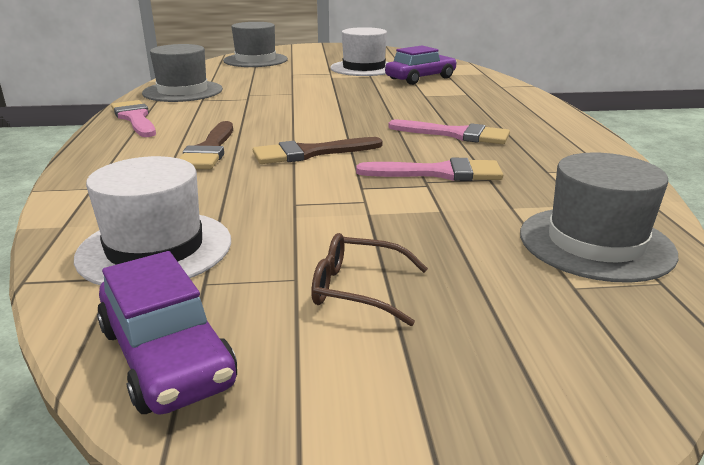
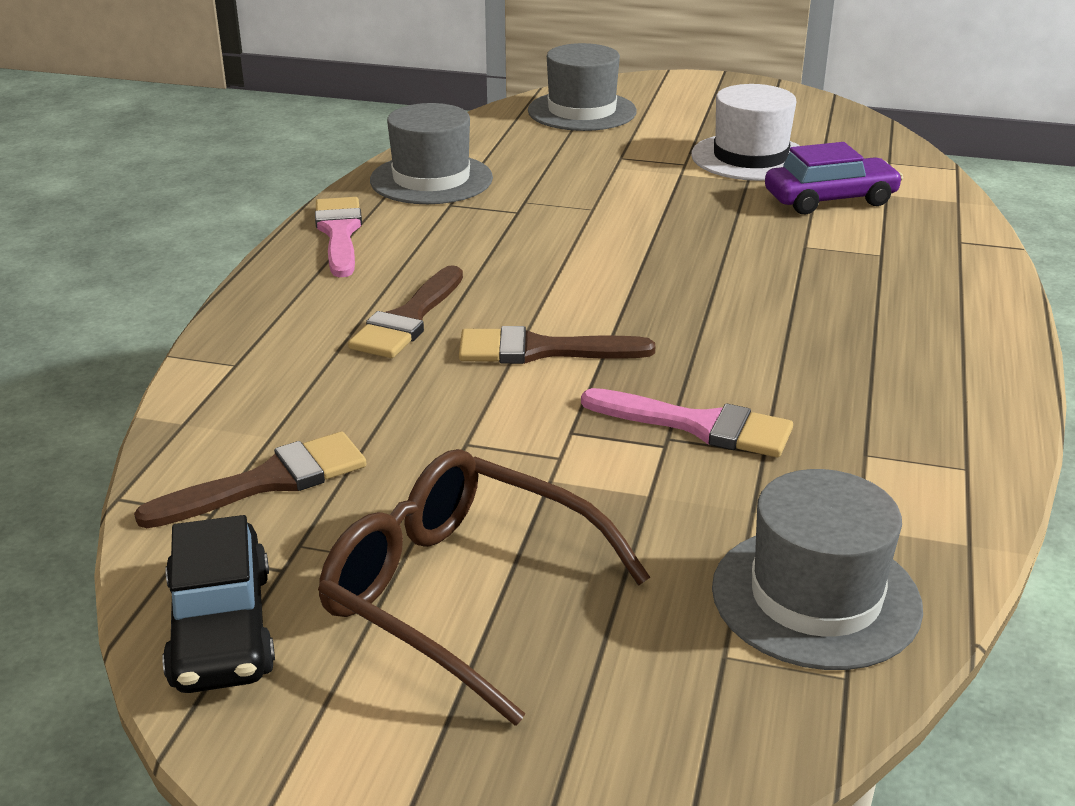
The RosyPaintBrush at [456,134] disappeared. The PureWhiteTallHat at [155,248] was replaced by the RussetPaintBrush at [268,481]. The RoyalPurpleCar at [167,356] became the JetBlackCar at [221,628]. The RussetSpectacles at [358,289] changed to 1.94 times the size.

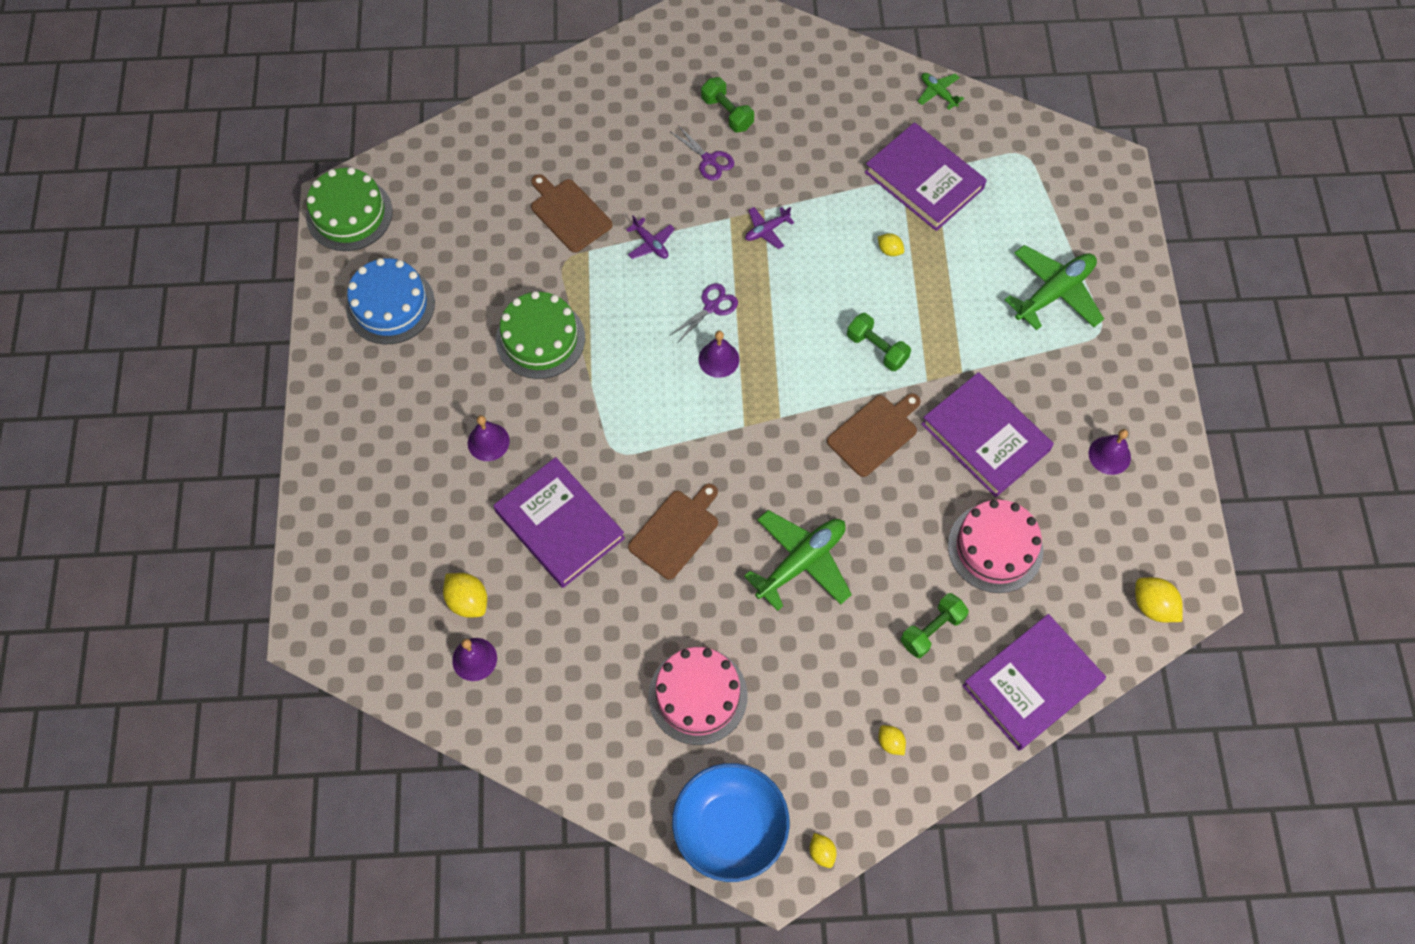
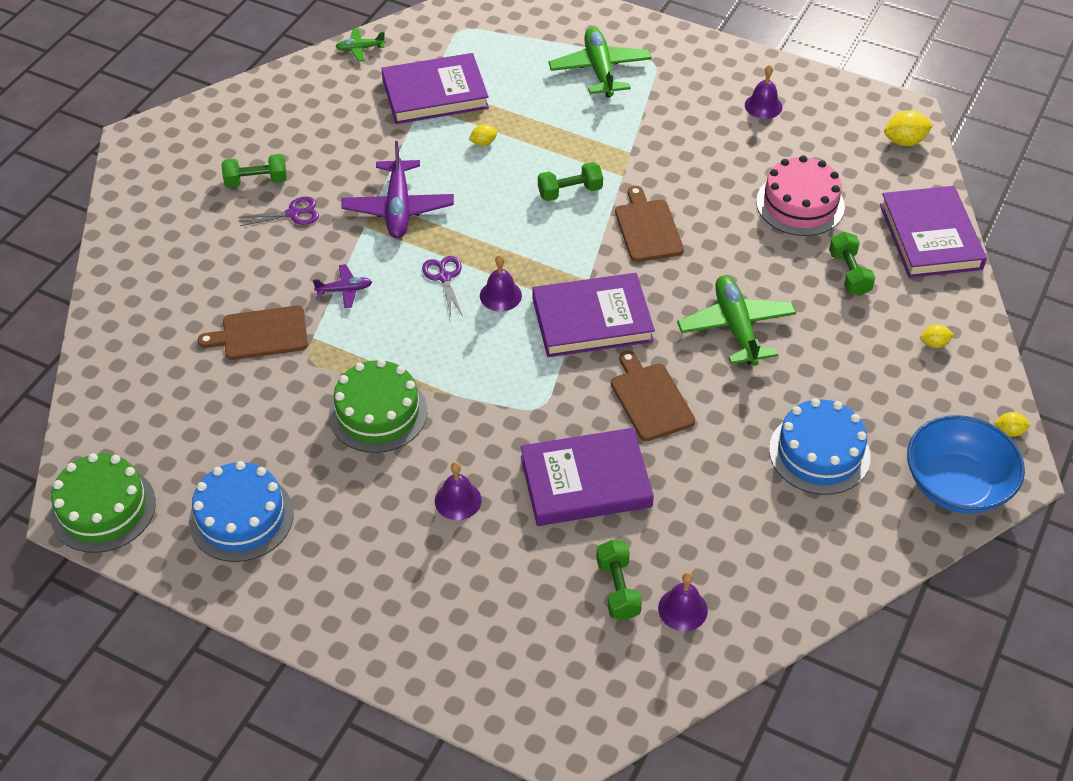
The RoyalPurpleHardback moved from [985,437] to [592,320]. The YellowToyLemon at [468,601] was replaced by the LeafGreenDumbbell at [618,589]. The RosyGateau at [698,695] became the RoyalBlueGateau at [819,453]. The RoyalPurpleToyPlane at [766,230] changed to 2.00 times the size.

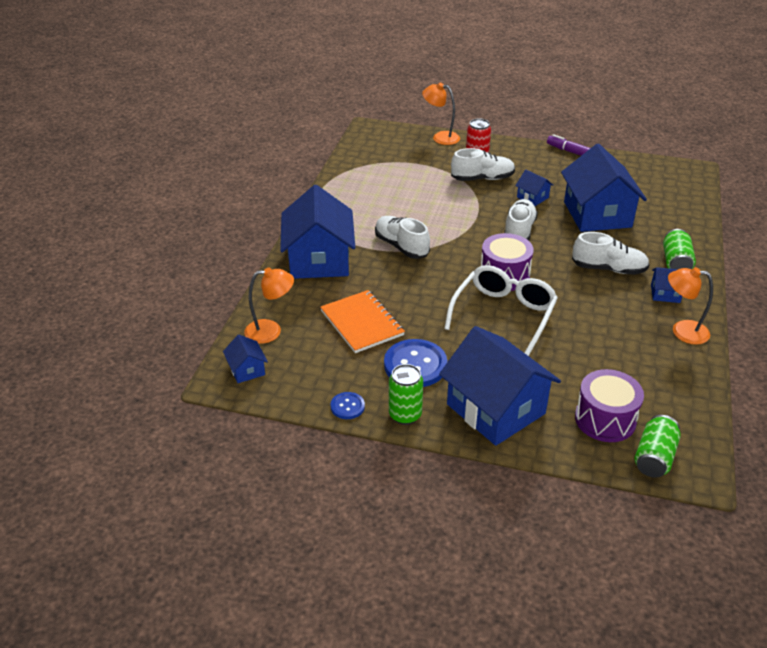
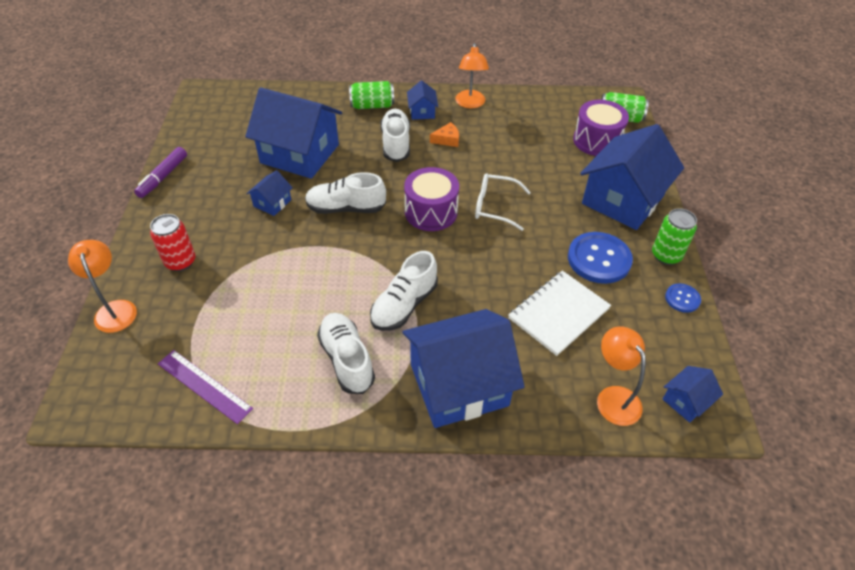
The RoyalPurpleMeasuringStick at [204,385] appeared. The OrangeColouredPieceOfCheese at [447,140] appeared. The PureWhiteSneaker moved from [482,178] to [347,360]. The OrangeColouredExerciseBook at [362,323] became the PureWhiteExerciseBook at [558,313]. The OrangeColouredDeskLamp at [440,137] turned 150 degrees clockwise. The RoyalBlueHouse at [597,214] turned 45 degrees clockwise. The PureWhiteSpectacles at [504,314] changed to 0.64 times the size.

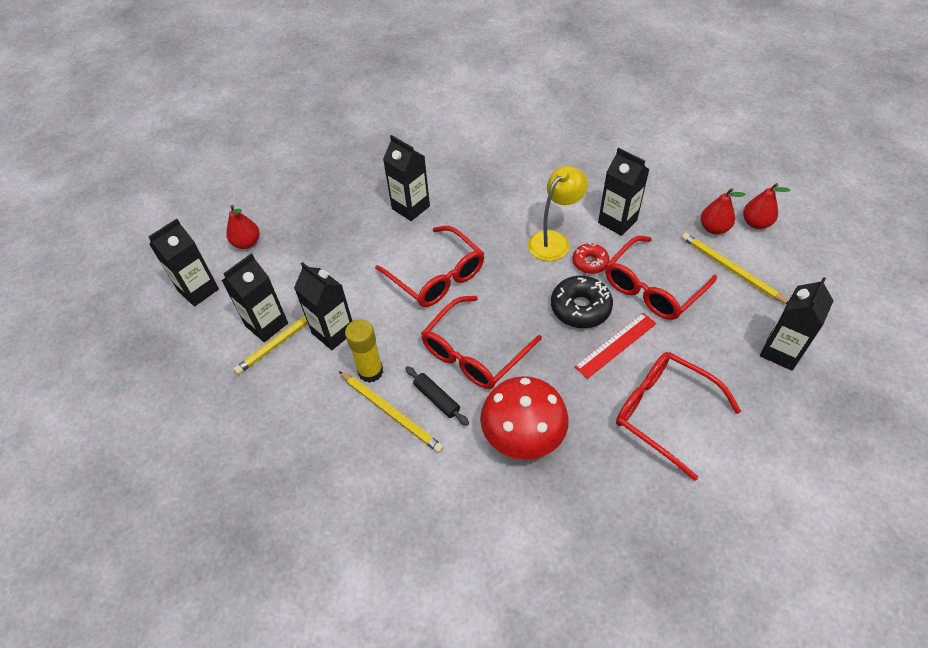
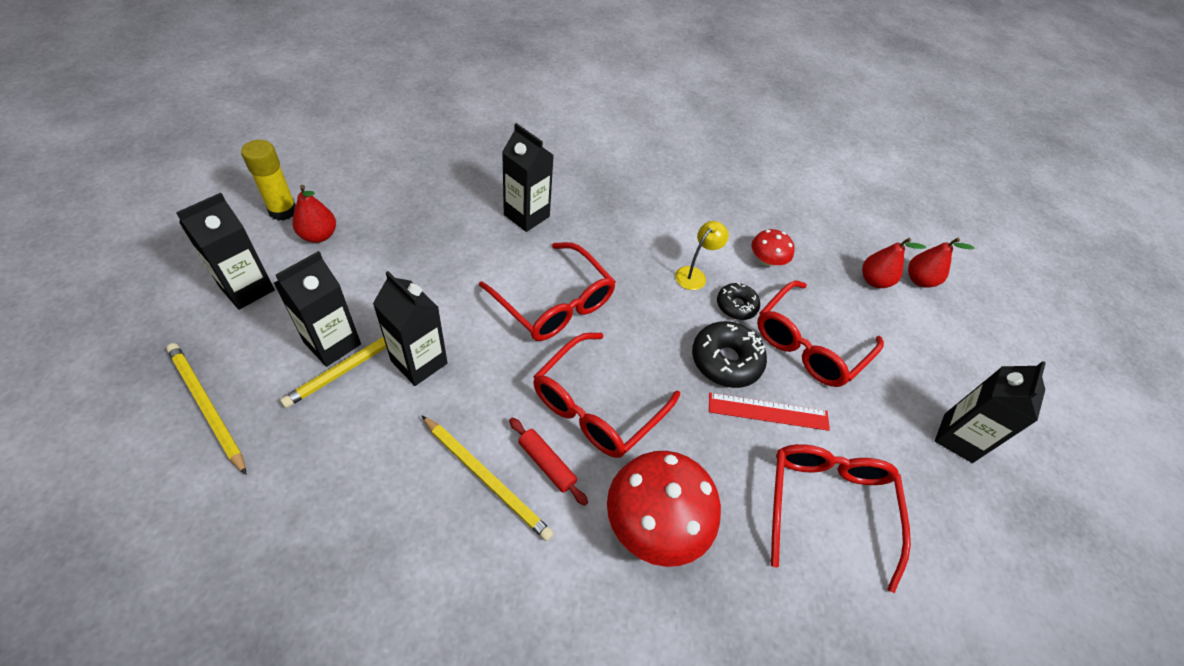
The YellowStickOfGlue moved from [370,371] to [283,211]. The YellowLeadPencil moved from [730,269] to [207,406]. The JetBlackMilkCarton at [617,221] was replaced by the CrimsonFungus at [766,260]. The JetBlackDoughRoller at [436,399] became the CrimsonDoughRoller at [546,464]. The CrimsonDoughnut at [590,262] became the JetBlackDoughnut at [736,306]. The CrimsonMeasuringStick at [616,345] turned 45 degrees clockwise. The CrimsonSpectacles at [664,413] turned 60 degrees clockwise. The YellowDeskLamp at [554,240] changed to 0.64 times the size.

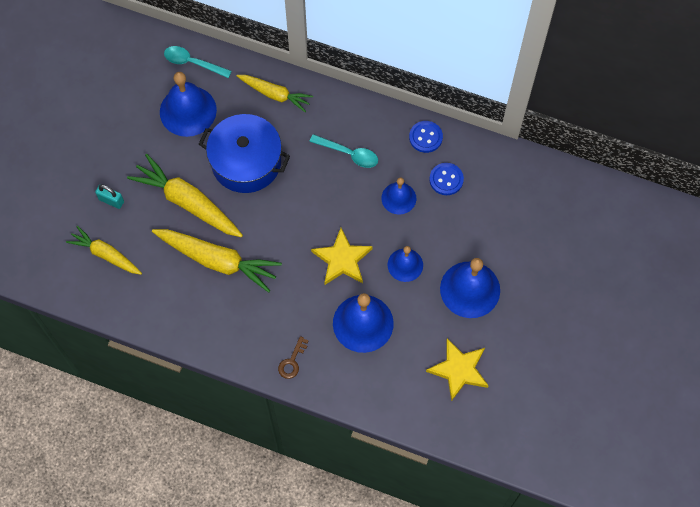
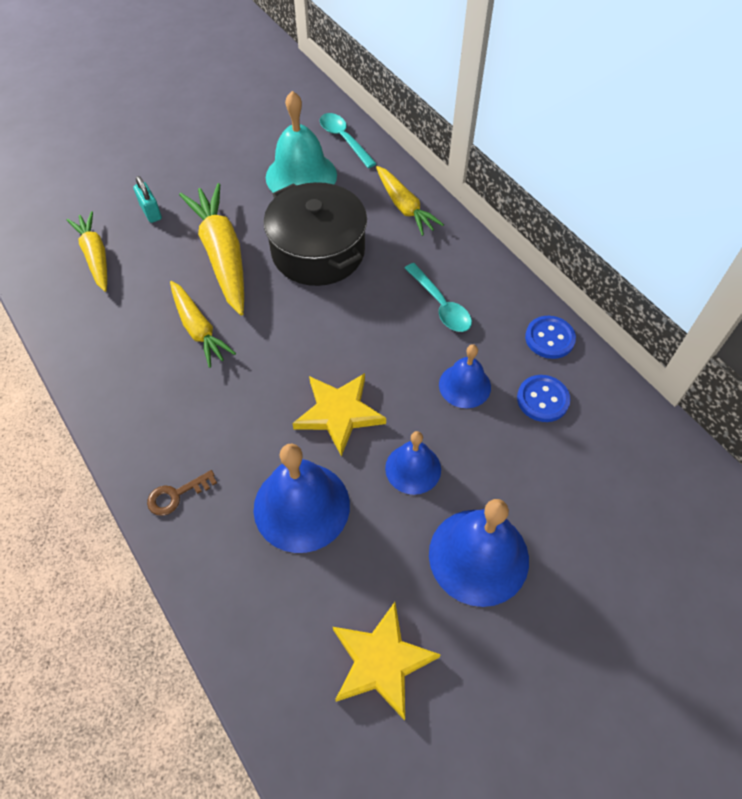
The RoyalBlueSchoolBell at [188,111] became the AquaSchoolBell at [301,176]. The RoyalBlueStockpot at [246,162] became the JetBlackStockpot at [318,251]. The YellowCarrot at [218,261] changed to 0.63 times the size.

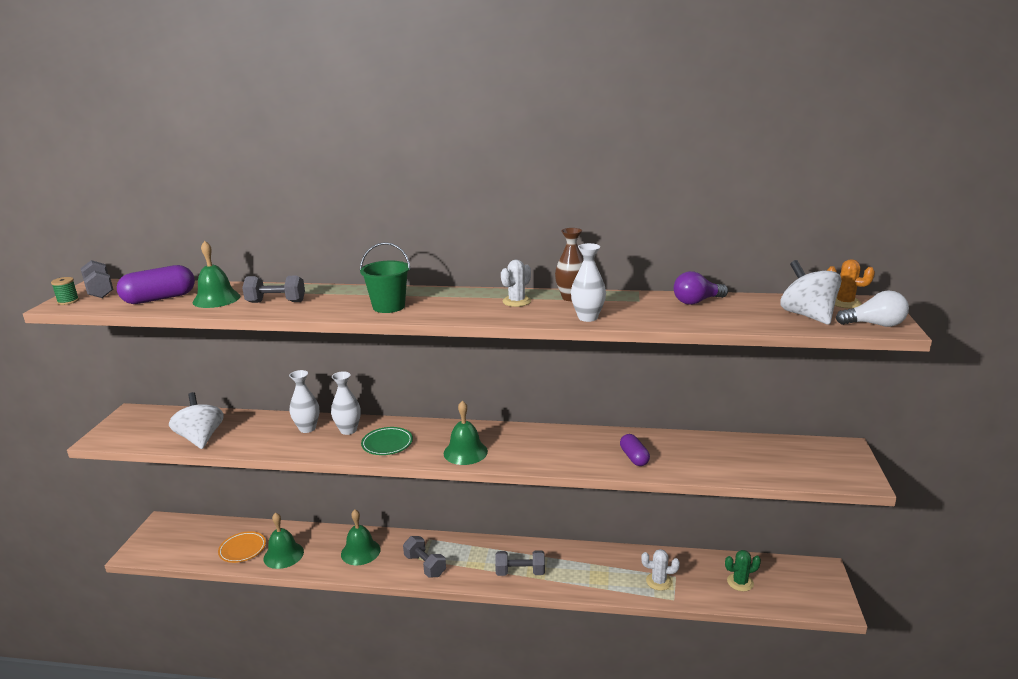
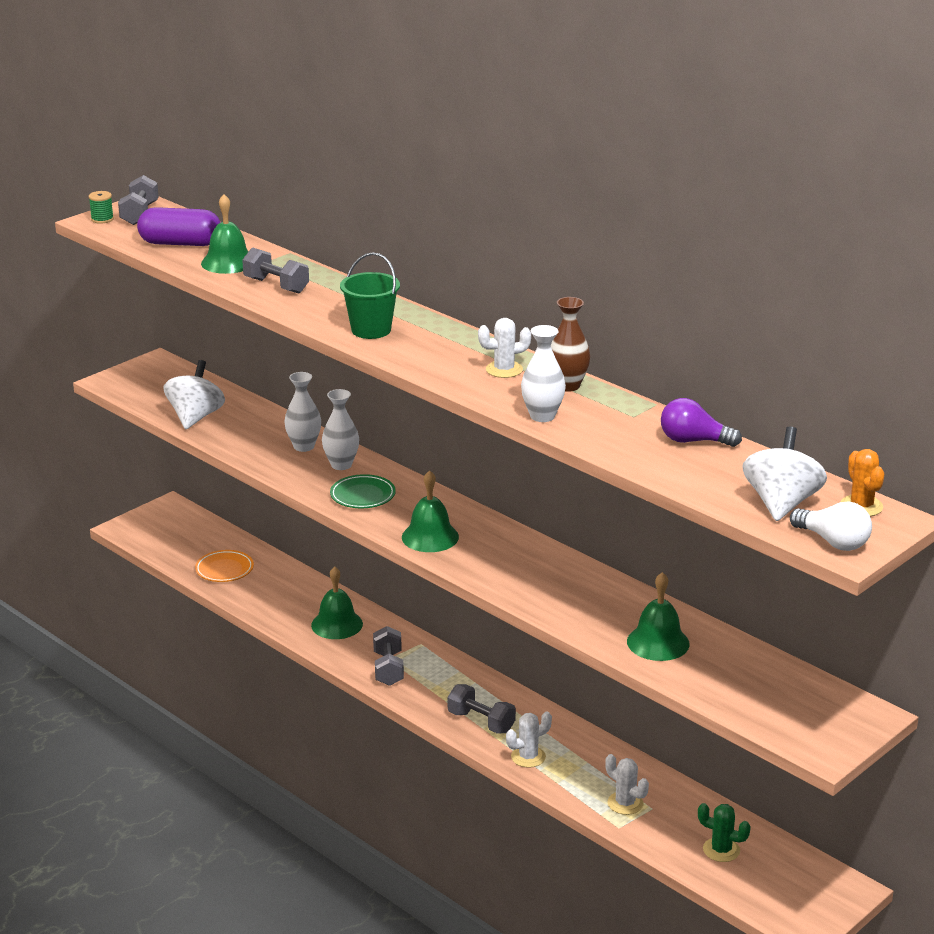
The RoyalPurplePillShape at [634,457] disappeared. The PureWhitePricklyPlant at [528,757] appeared. The LeafGreenSchoolBell moved from [283,555] to [658,642].

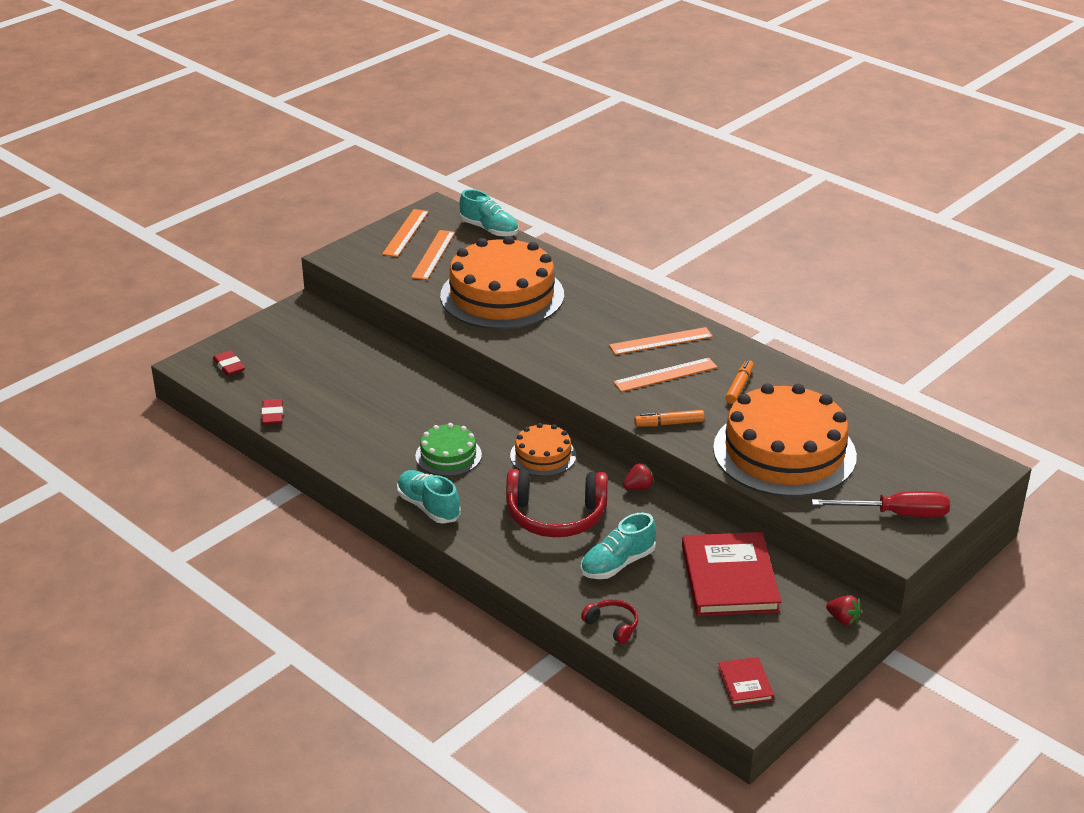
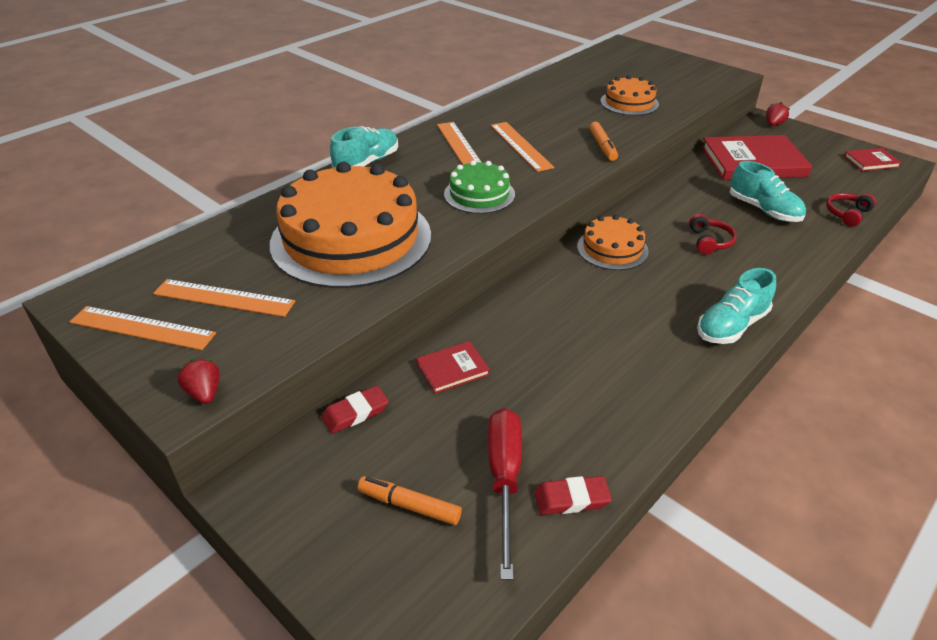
The CrimsonHardback at [452,369] appeared. The CrimsonEraser moved from [229,366] to [355,413]. The LeafGreenGateau moved from [448,455] to [479,194]. The AquaSneaker moved from [489,229] to [367,163]. The CrimsonStrawberry moved from [638,487] to [204,393]. The OrangeColouredMarkerPen moved from [739,386] to [409,506]. The CrimsonHandScrewdriver moved from [896,514] to [504,479]. The CrimsonHeadphones at [556,516] changed to 0.48 times the size. The OrangeColouredGateau at [784,452] changed to 0.49 times the size.

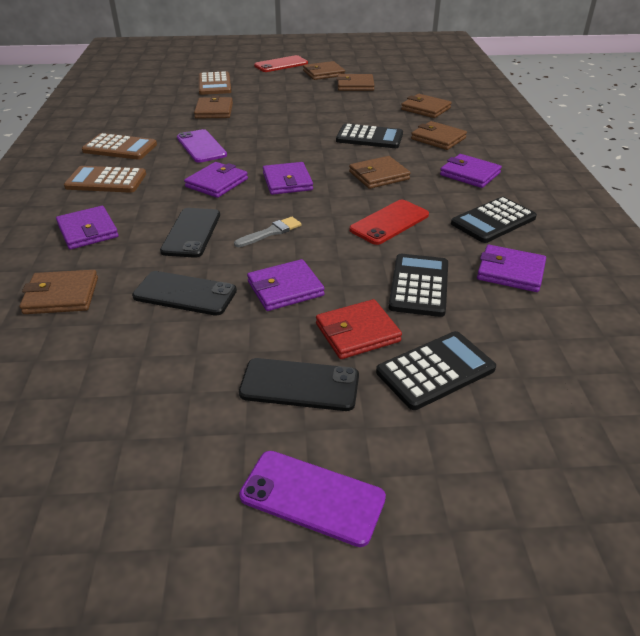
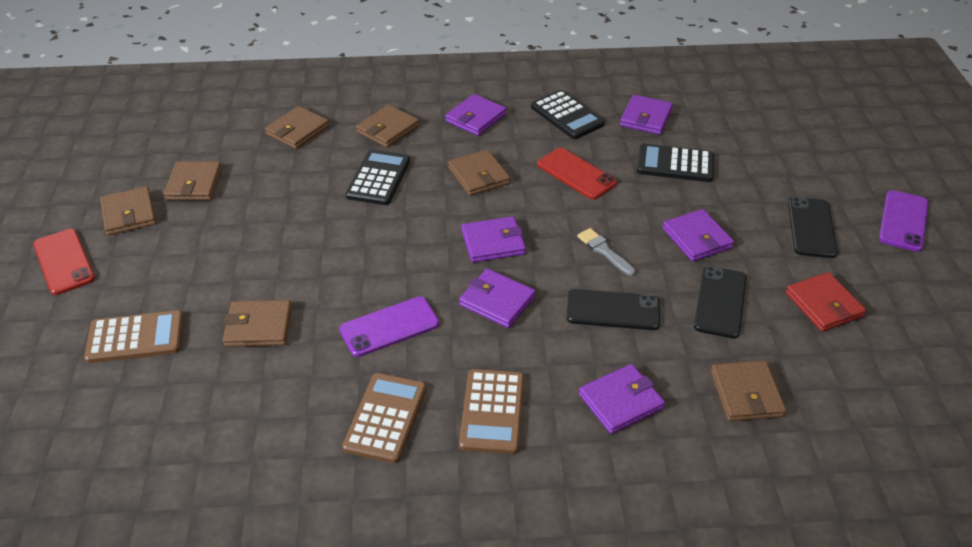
The JetBlackCalculator at [435,370] disappeared. The CrimsonWallet moved from [357,332] to [824,305].

